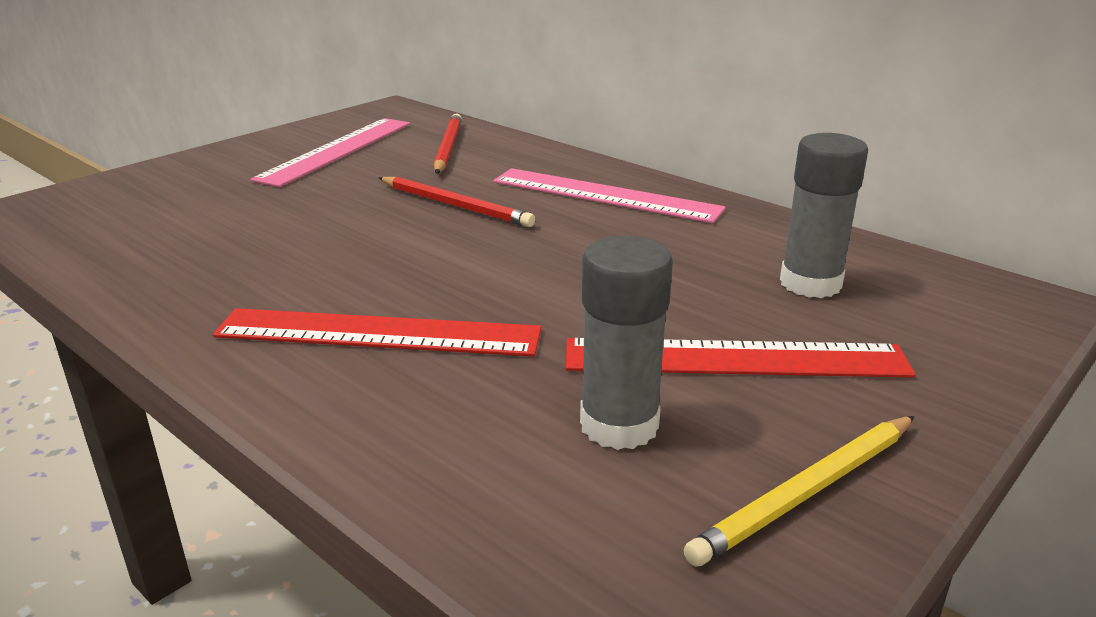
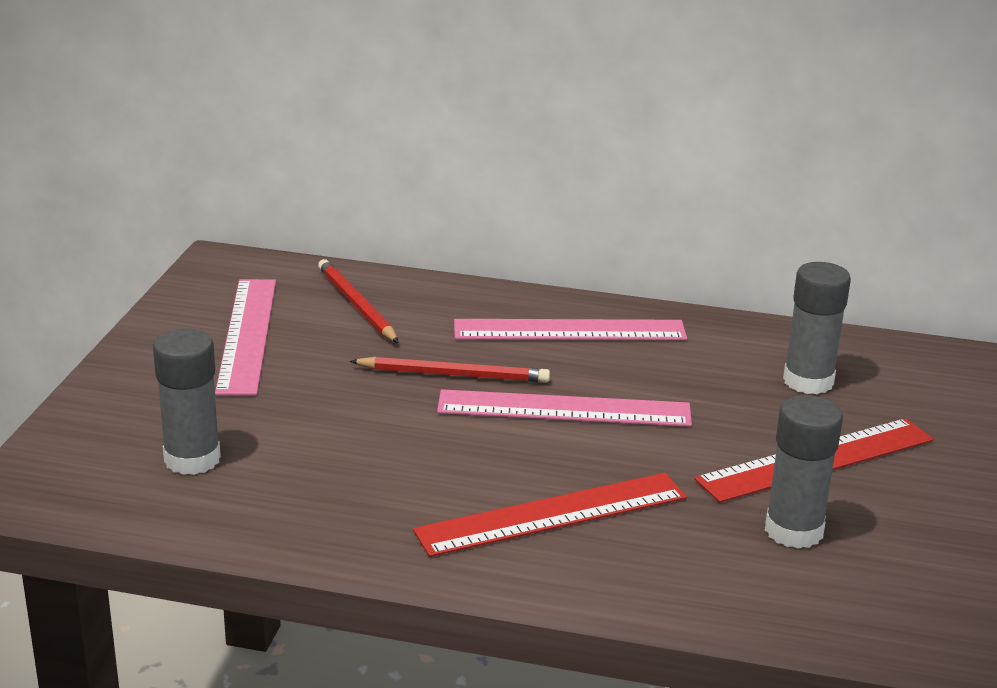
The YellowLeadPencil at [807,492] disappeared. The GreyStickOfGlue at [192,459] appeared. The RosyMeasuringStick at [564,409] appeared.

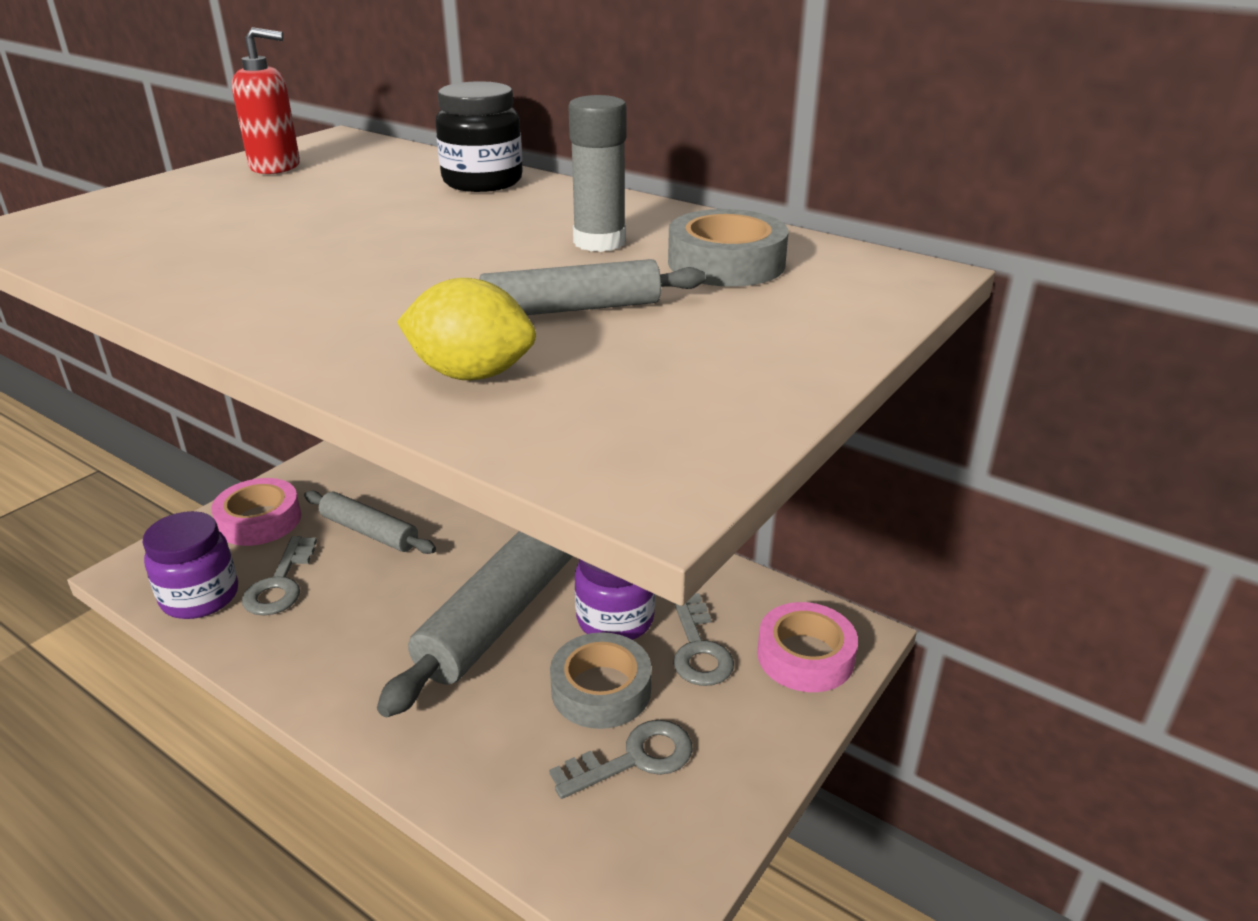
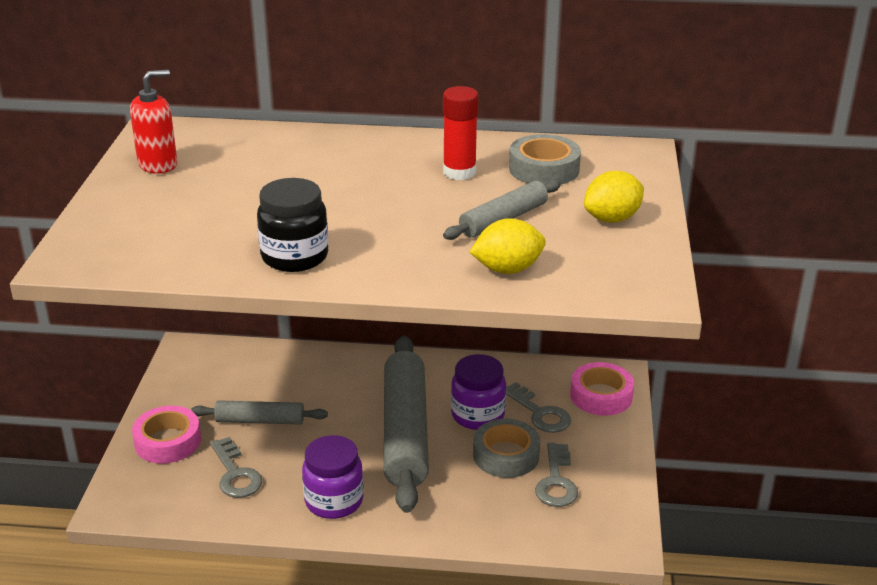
The YellowToyLemon at [612,219] appeared. The RoyalPurplePreserveJar moved from [200,597] to [334,501]. The JetBlackPreserveJar moved from [482,182] to [294,257]. The GreyStickOfGlue at [599,242] became the CrimsonStickOfGlue at [459,172]. The GreyDoorKey at [634,759] turned 150 degrees clockwise.

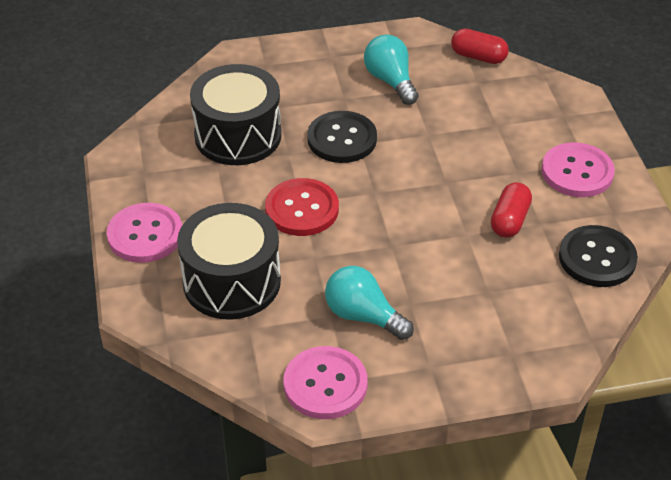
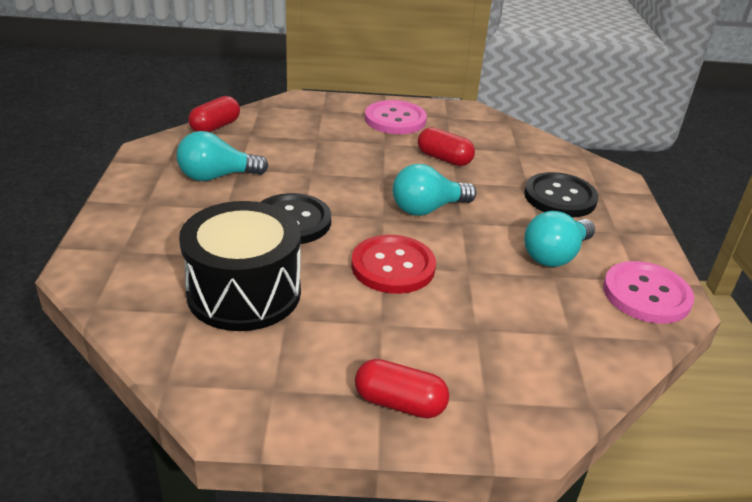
The JetBlackToyDrum at [232,282] disappeared. The AquaBulb at [427,209] appeared. The JetBlackSewingButton moved from [597,258] to [560,197]. The RosySewingButton at [145,235] was replaced by the CrimsonPillShape at [399,403].

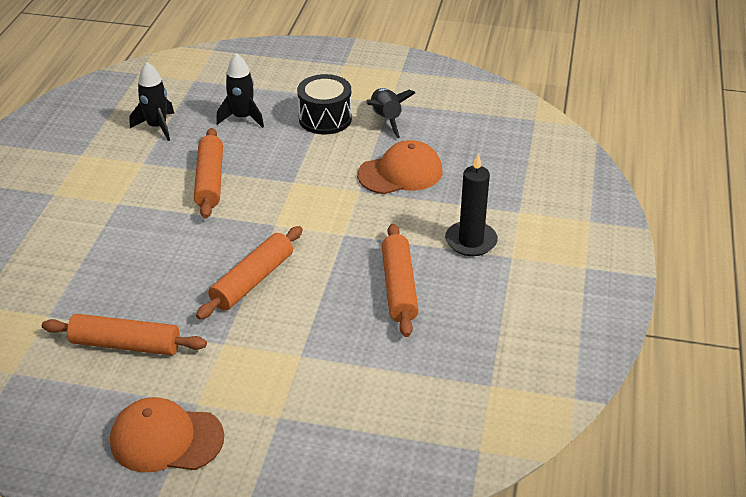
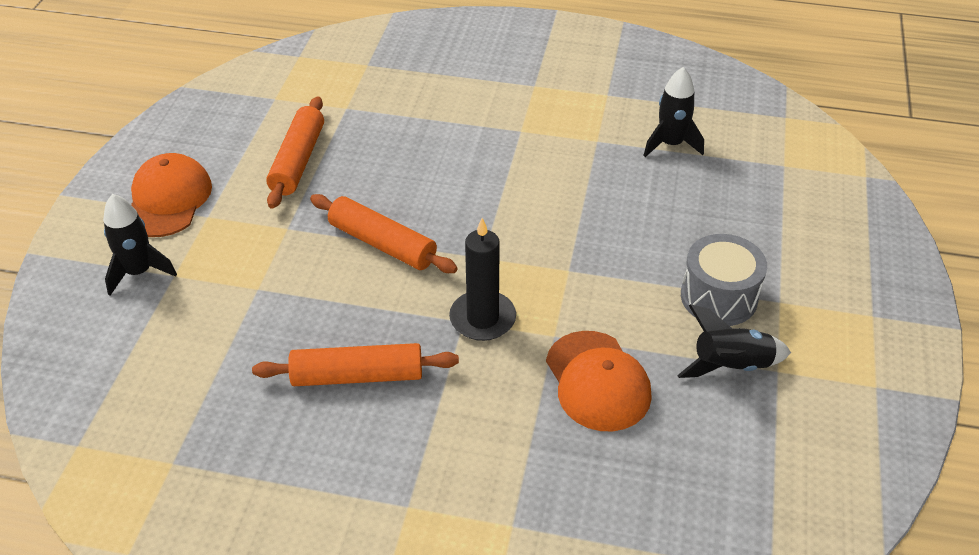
The OrangeColouredDoughRoller at [210,181] disappeared. The JetBlackSpaceship moved from [242,118] to [139,272]. The JetBlackPillarCandle moved from [471,241] to [482,318]. The JetBlackToyDrum at [325,119] became the GreyToyDrum at [719,297].

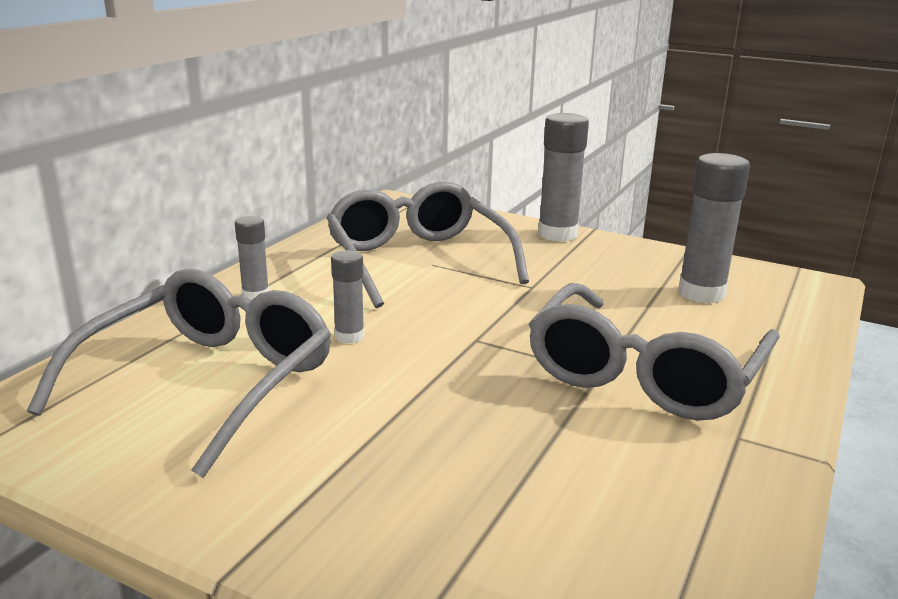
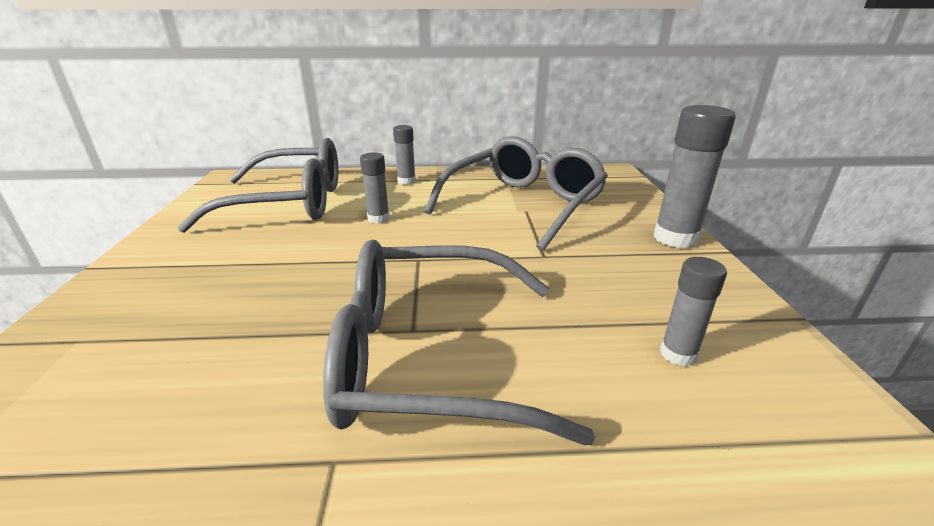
The GreyStickOfGlue at [701,293] changed to 0.56 times the size.

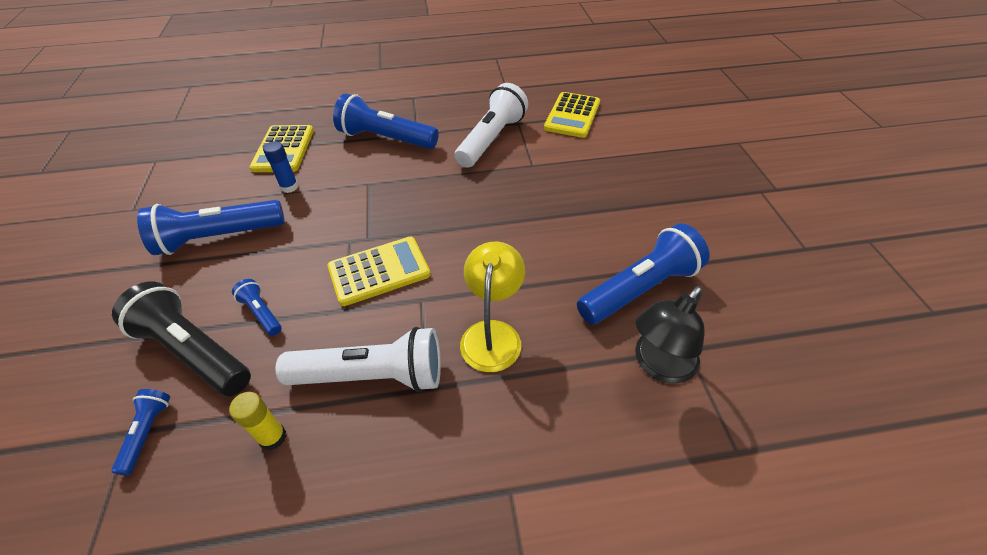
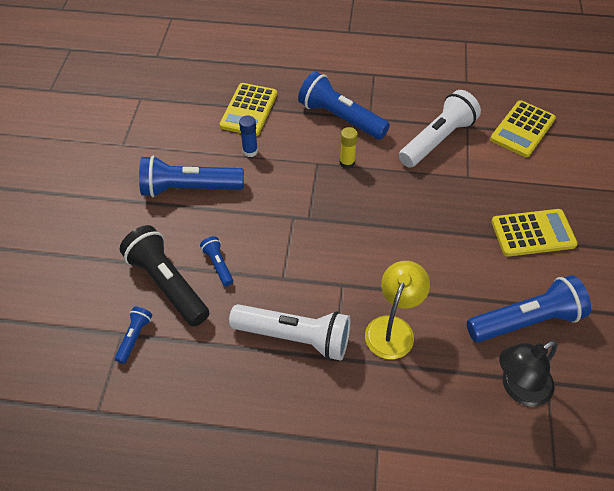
The YellowStickOfGlue moved from [273,437] to [347,163]. The YellowCalculator moved from [379,271] to [533,233].

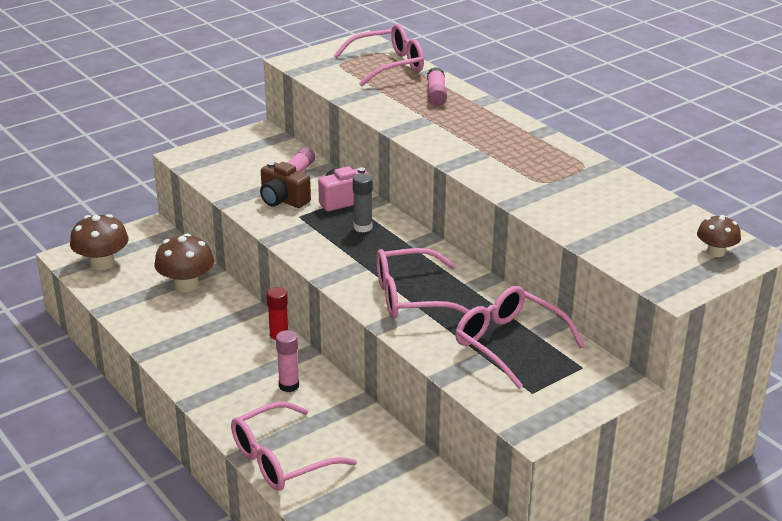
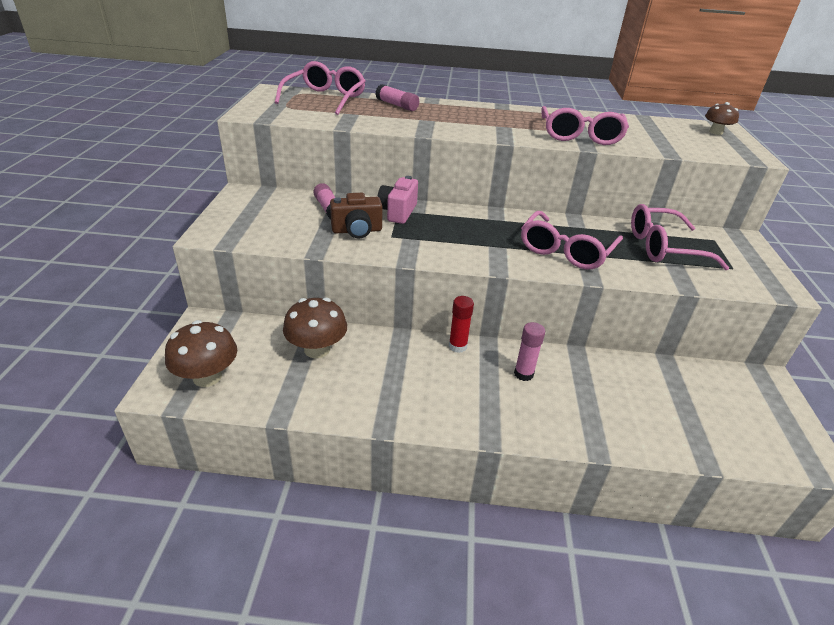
The GreyStickOfGlue at [363,227] disappeared. The RosySpectacles moved from [281,459] to [580,136].

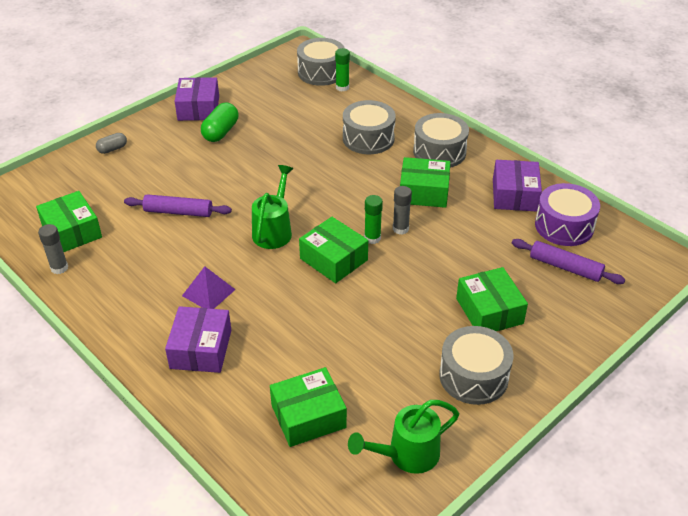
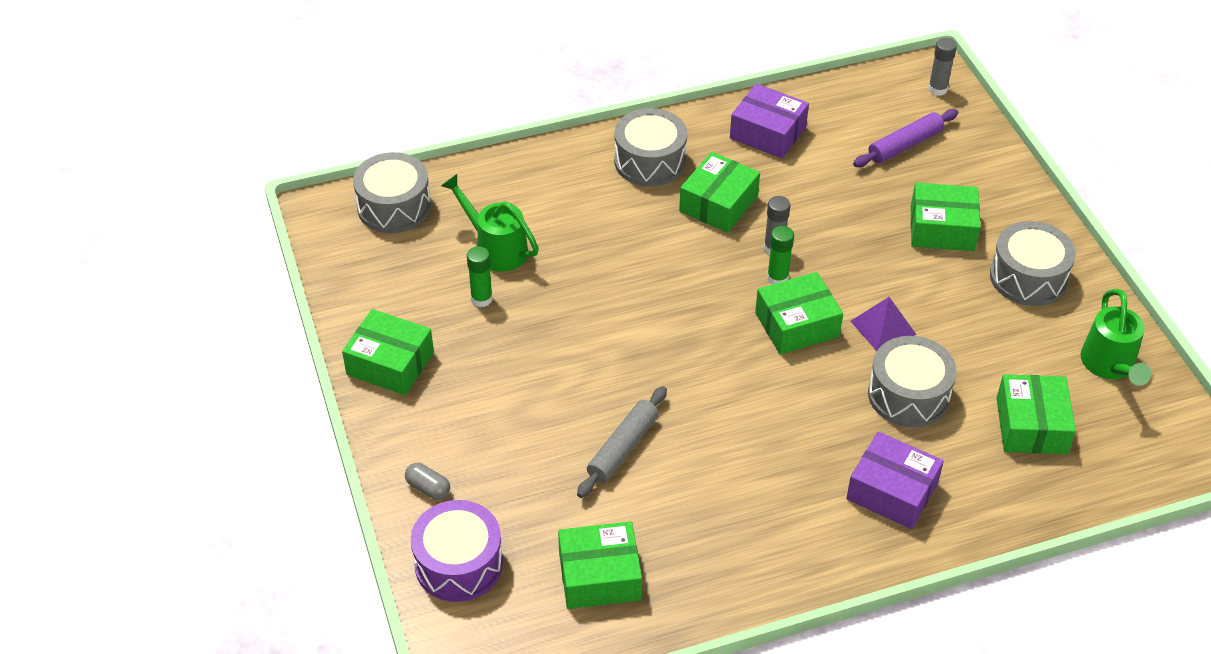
The LeafGreenPillShape at [221,132] disappeared. The GreyStickOfGlue moved from [59,268] to [937,89]. The RoyalPurplePyramid moved from [208,292] to [883,327]. The LeafGreenSprinklingCan moved from [274,230] to [496,248]. The LeafGreenStickOfGlue moved from [342,87] to [481,299]. The GreyToyDrum moved from [368,138] to [908,395]. The RoyalPurpleToyDrum moved from [564,226] to [458,564]. The RoyalPurpleDoughRoller at [178,212] became the GreyDoughRoller at [623,448]. The RoyalPurpleBox at [198,108] became the LeafGreenBox at [390,363]. The GreyPillShape at [112,149] turned 45 degrees counterclockwise.

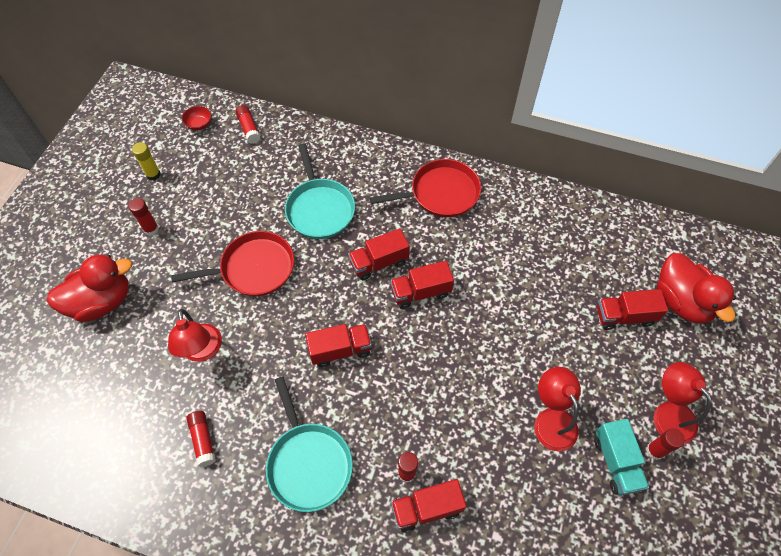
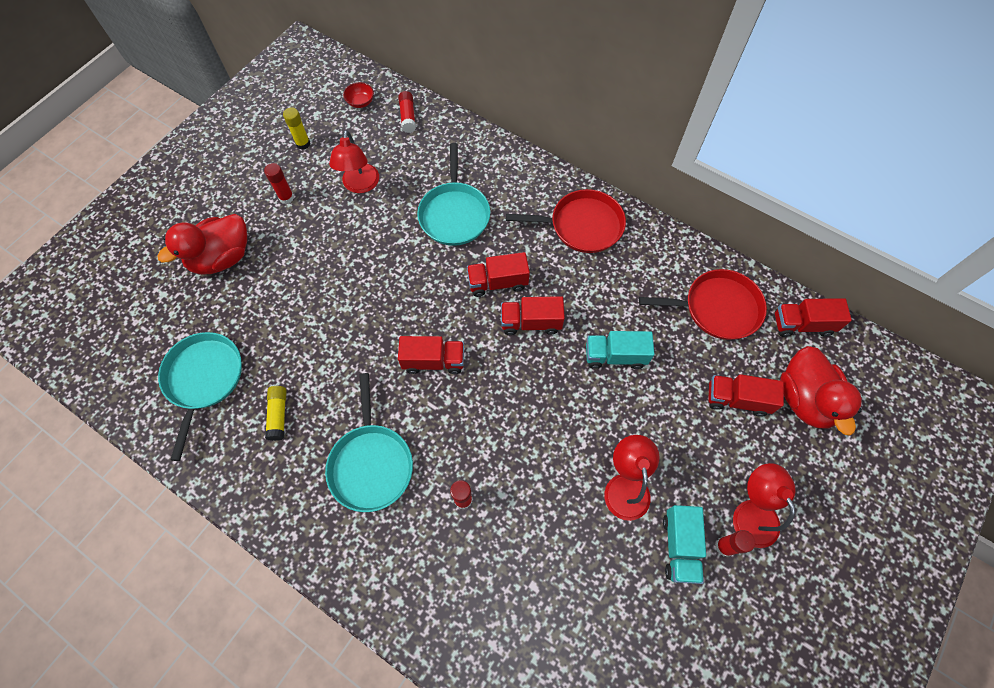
The AquaSkillet at [203,379] appeared. The AquaLorry at [615,356] appeared. The CrimsonDeskLamp moved from [202,351] to [360,185]. The CrimsonSkillet moved from [254,268] to [717,308]. The CrimsonLorry moved from [426,508] to [802,324]. The CrimsonStickOfGlue at [203,440] became the YellowStickOfGlue at [278,415]. The CrimsonDuck at [102,301] turned 150 degrees clockwise.

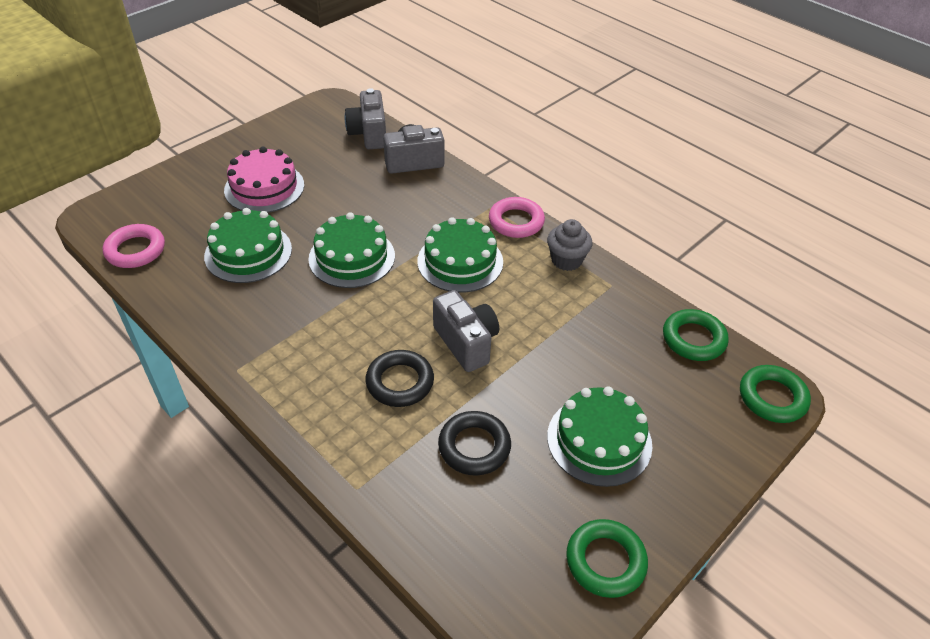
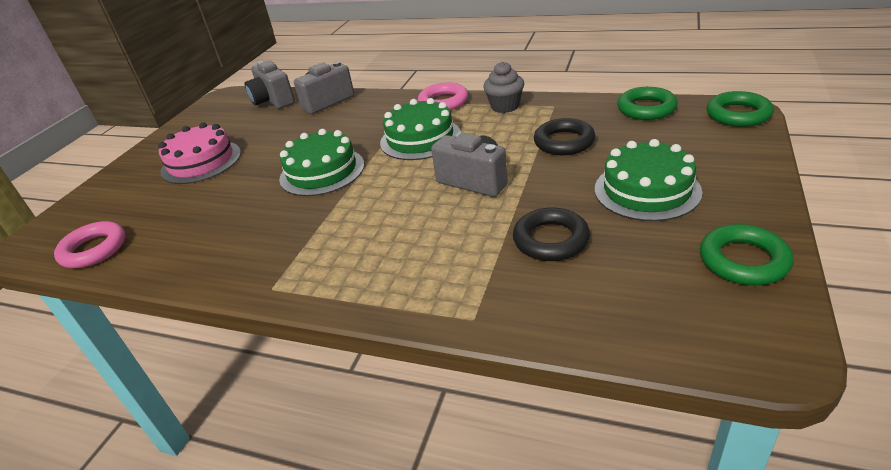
The LeafGreenGateau at [248,252] disappeared. The JetBlackHoop moved from [400,382] to [564,142].

